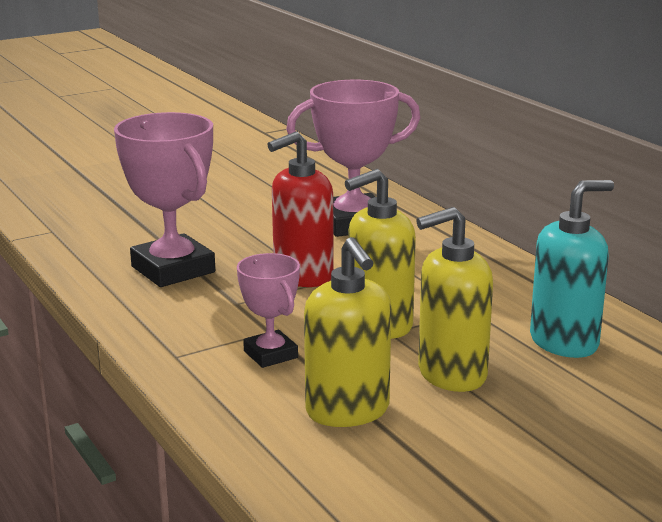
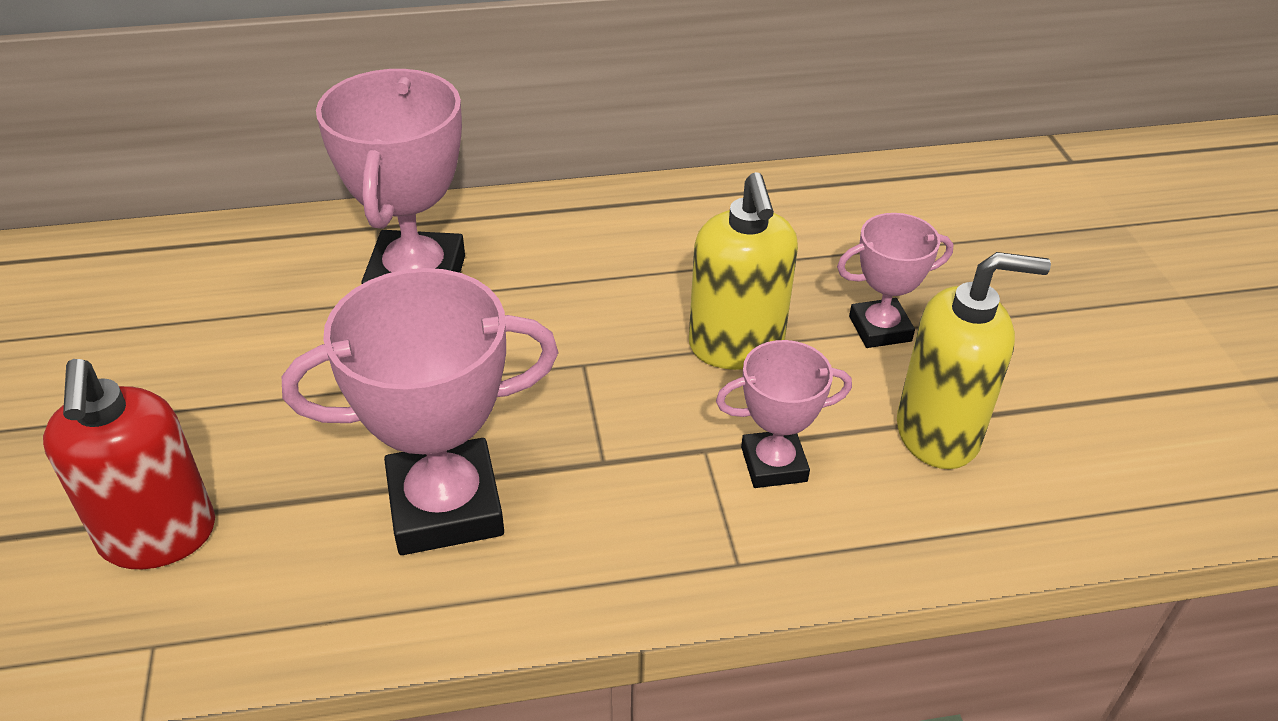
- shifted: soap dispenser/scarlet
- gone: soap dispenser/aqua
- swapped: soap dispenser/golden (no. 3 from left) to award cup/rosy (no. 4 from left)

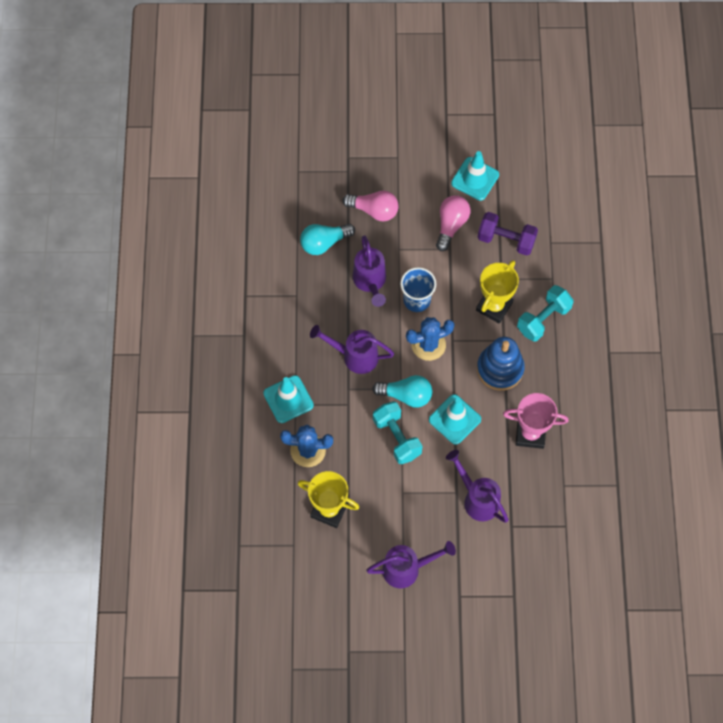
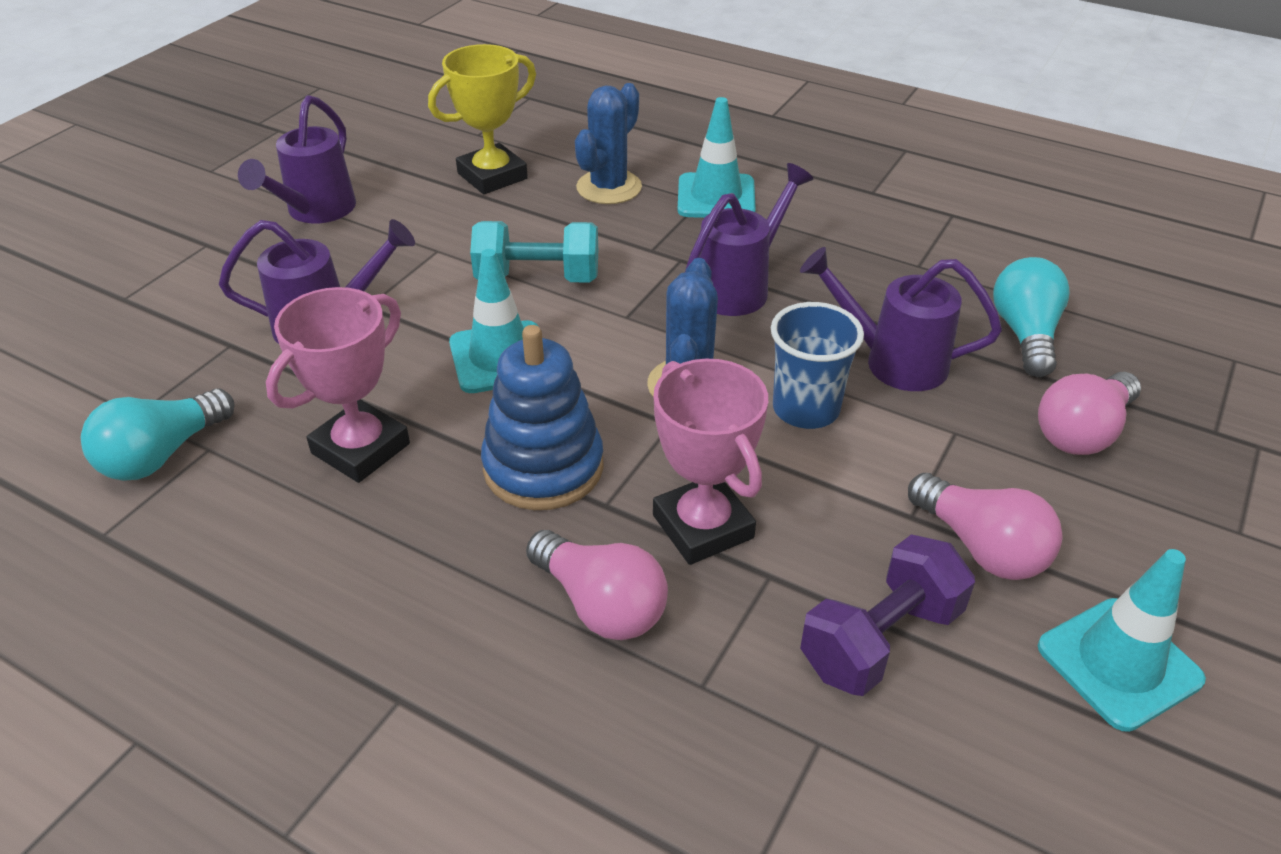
- repainted: award cup/golden (no. 2 from left) to award cup/rosy (no. 2 from left)
- swapped: hand weight/aqua (no. 2 from left) to light bulb/rosy (no. 1 from left)
- shifted: light bulb/aqua (no. 2 from left in the first image) to light bulb/aqua (no. 1 from left)

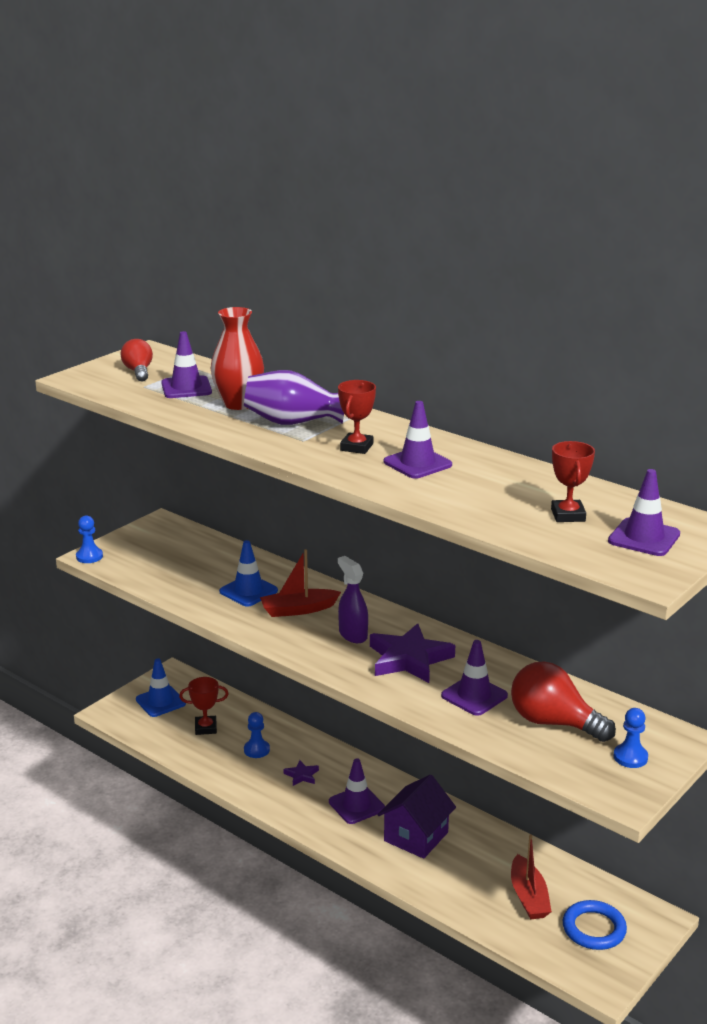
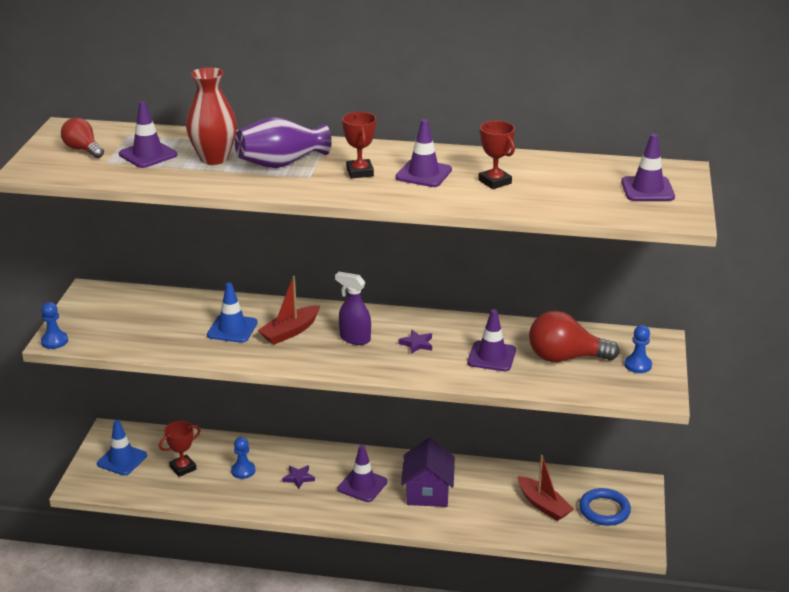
- shifted: award cup/scarlet (no. 3 from left)
- scaled: five-pointed star/purple (no. 2 from left) x0.46

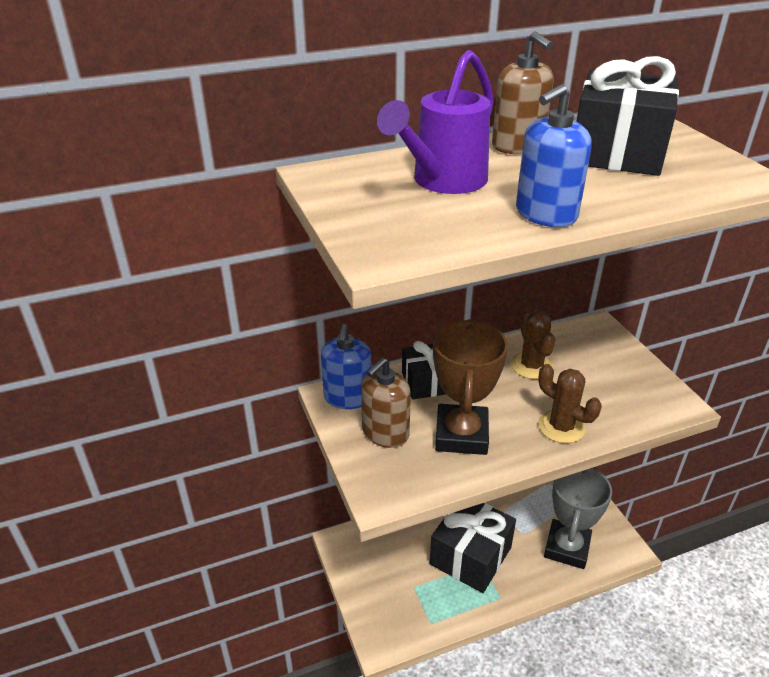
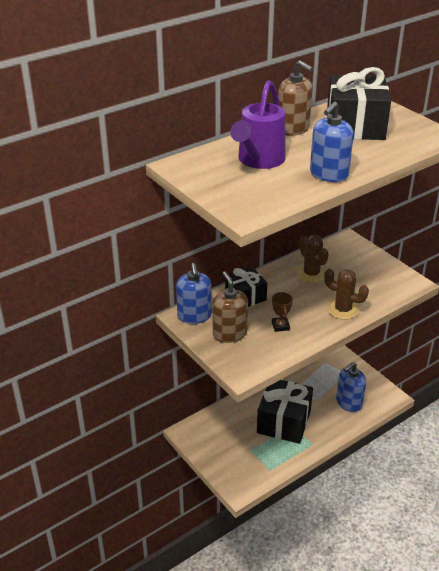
- scaled: award cup/brown x0.44
- rotated: soap dispenser/brown (no. 1 from left) 135 degrees clockwise
- swapped: award cup/ash-grey to soap dispenser/blue (no. 3 from left)

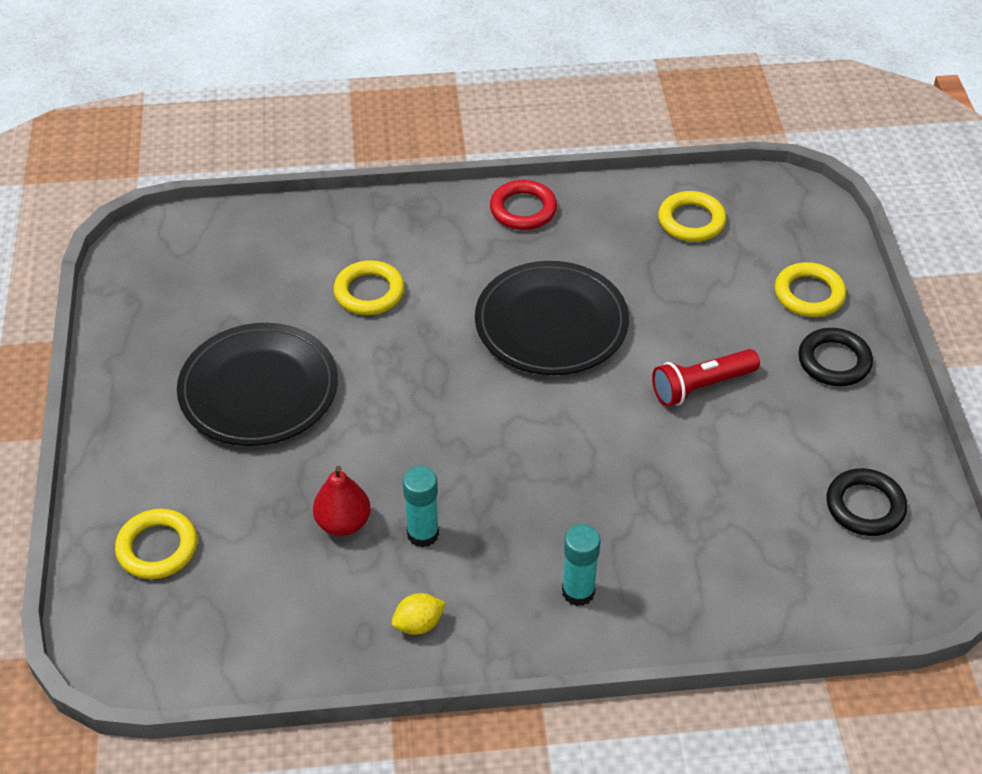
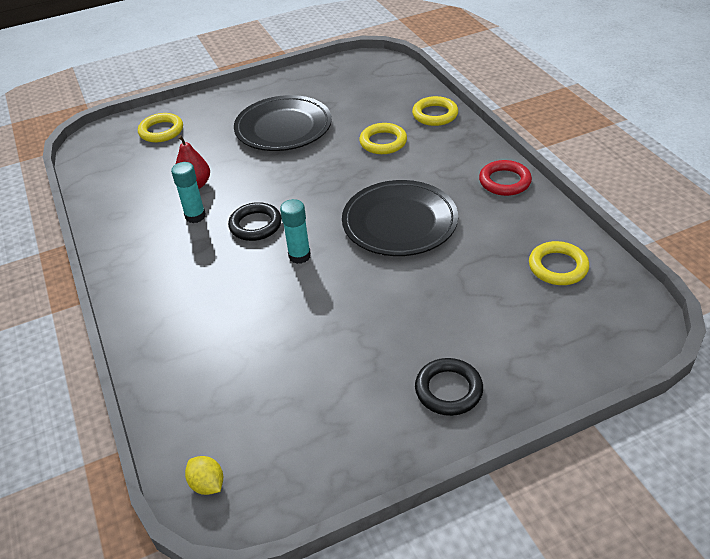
- shifted: torus/golden (no. 4 from left in the first image) to torus/golden (no. 3 from left)
- gone: flashlight/scarlet
- shifted: torus/black (no. 2 from left in the first image) to torus/black (no. 1 from left)
- shifted: glue stick/aqua (no. 2 from left)
- shifted: lemon/golden

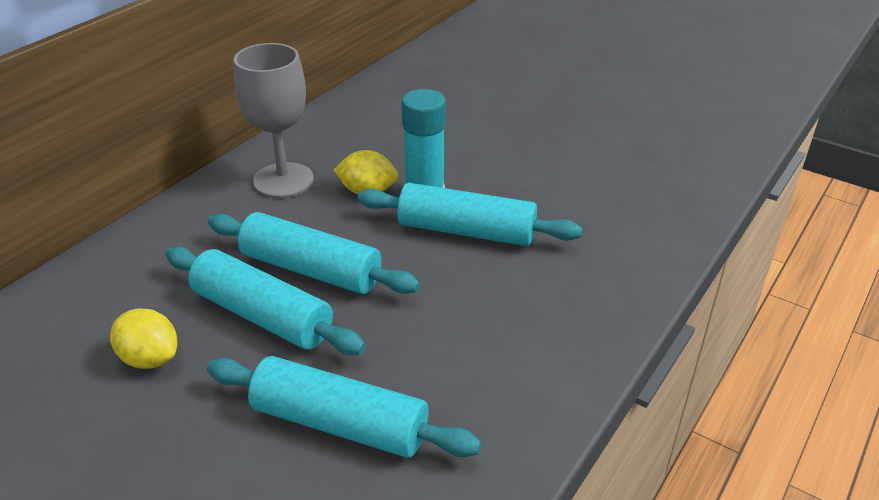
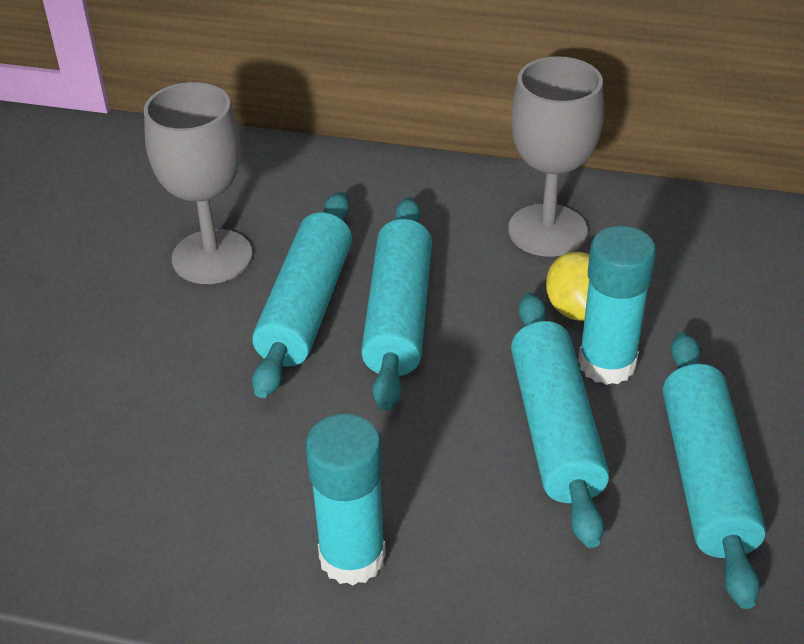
- swapped: lemon/golden (no. 1 from left) to wine glass/ash-grey (no. 1 from left)
- shifted: pastry roller/aqua (no. 3 from left in the first image) to pastry roller/aqua (no. 4 from left)
- new: glue stick/aqua (no. 1 from left)

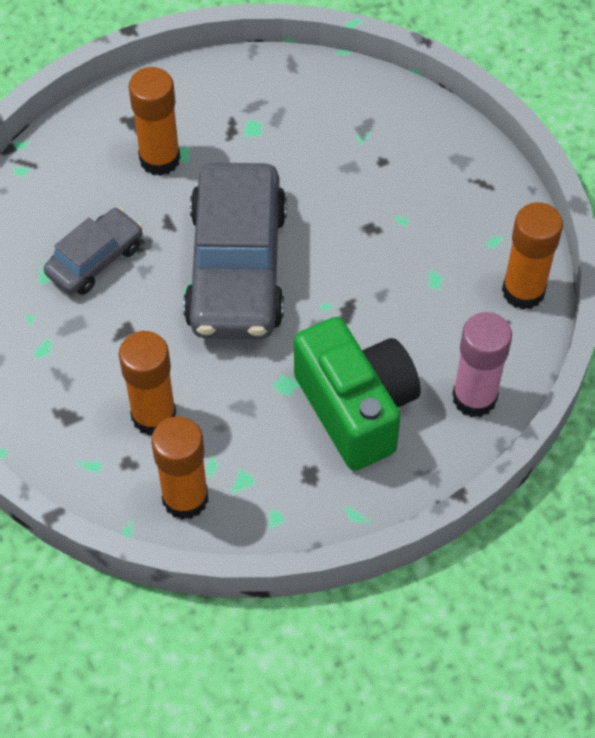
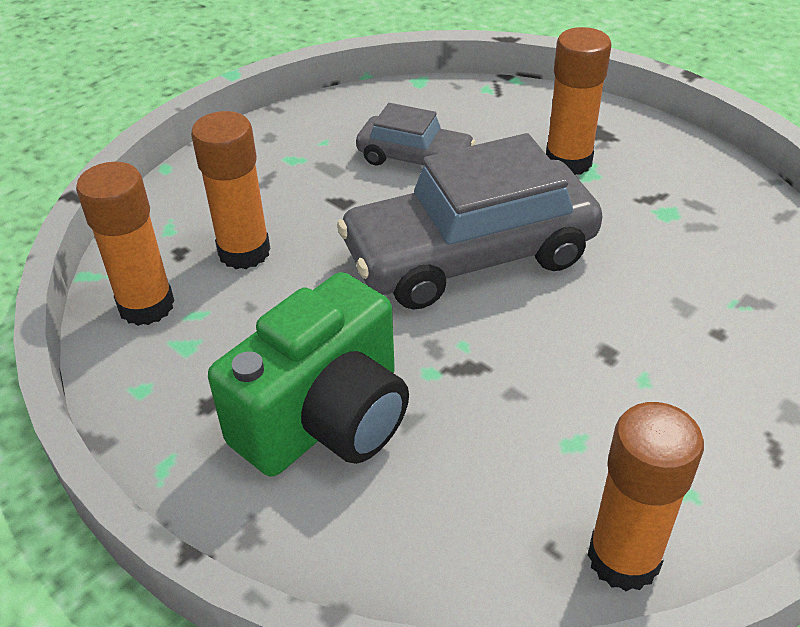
- gone: glue stick/rosy

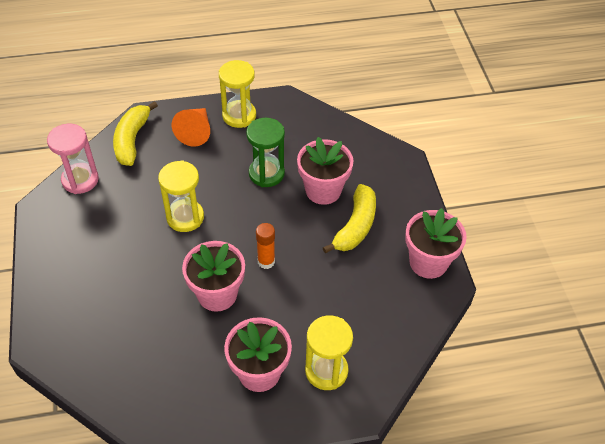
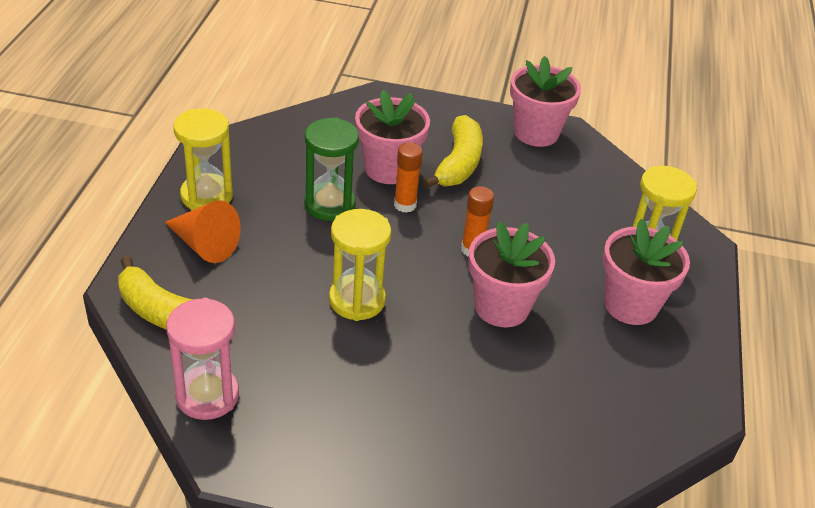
- rotated: banana/golden (no. 2 from left) 60 degrees clockwise
- new: glue stick/orange (no. 1 from left)

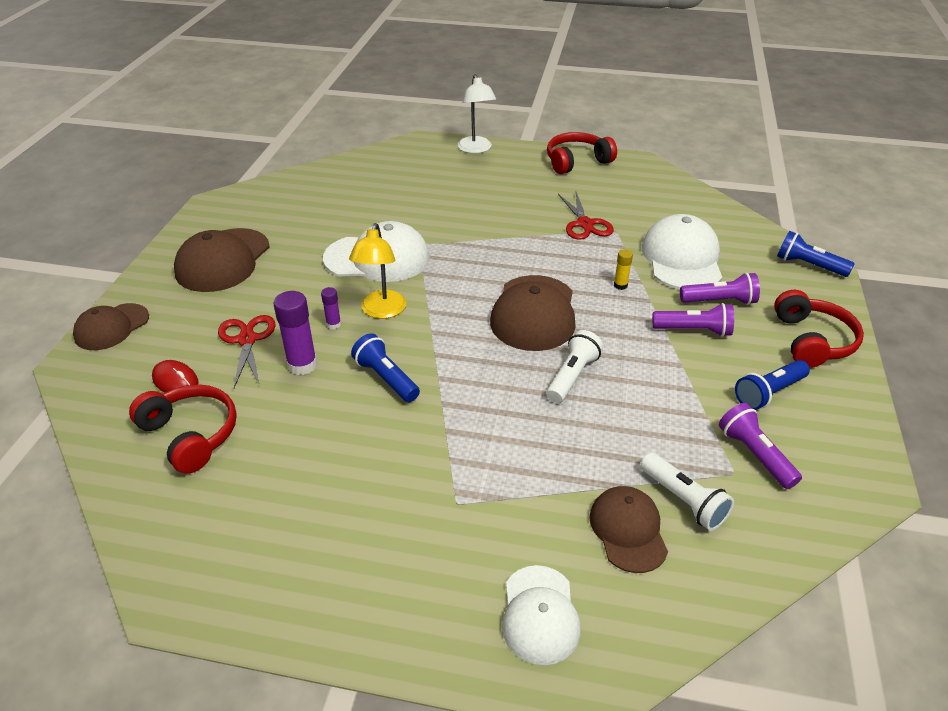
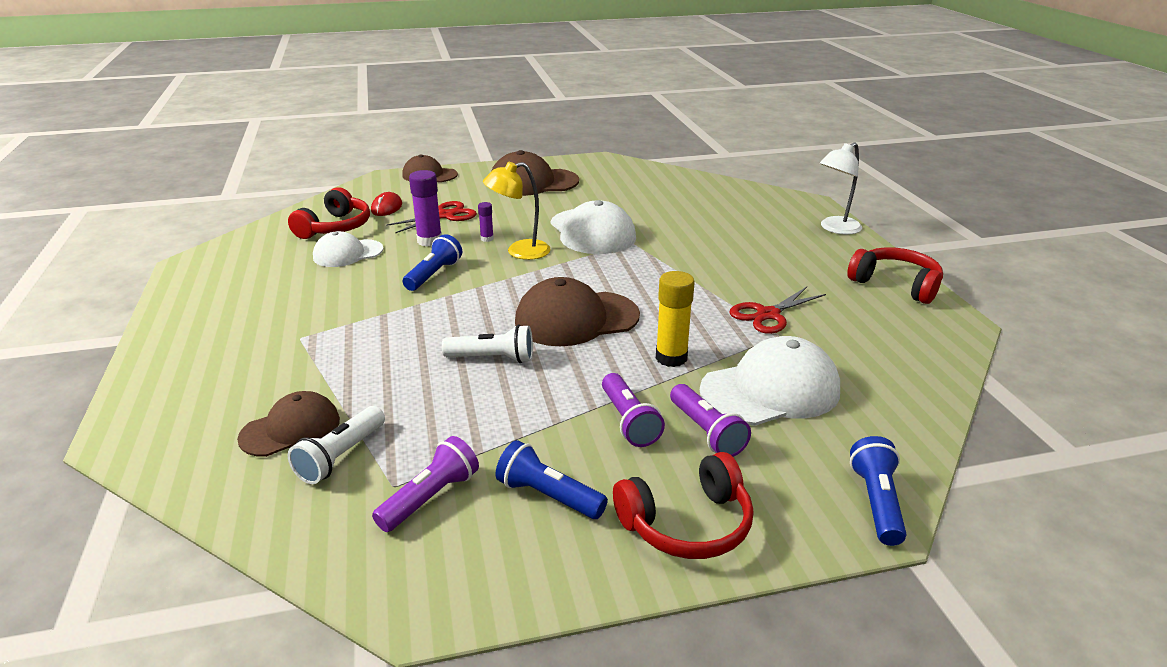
- scaled: glue stick/golden x1.88
- shifted: peaked cap/pure white (no. 2 from left in the first image) to peaked cap/pure white (no. 1 from left)

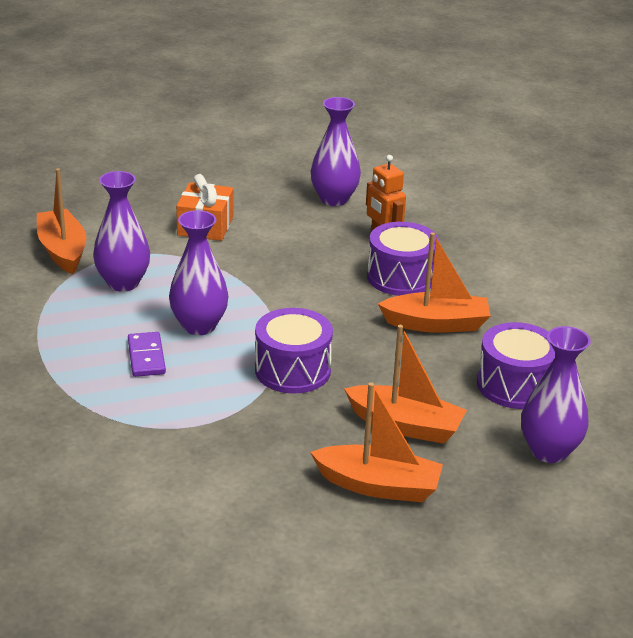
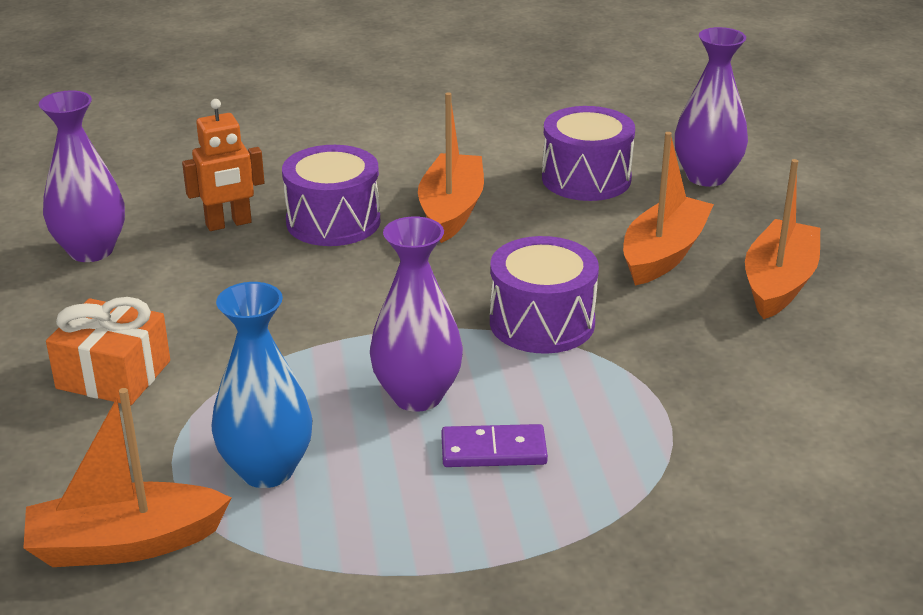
- repainted: tall vase/purple (no. 1 from left) to tall vase/blue

